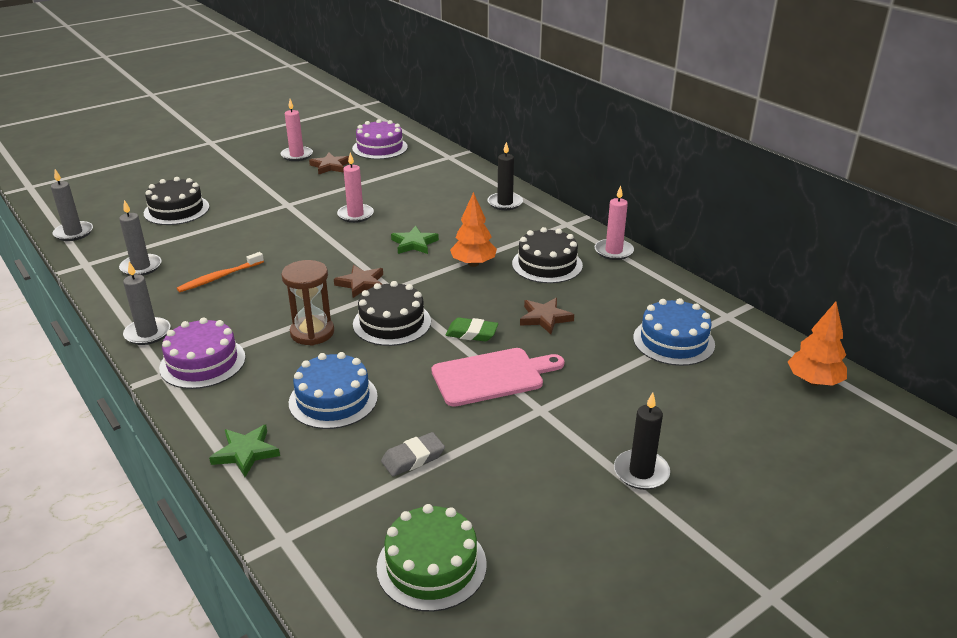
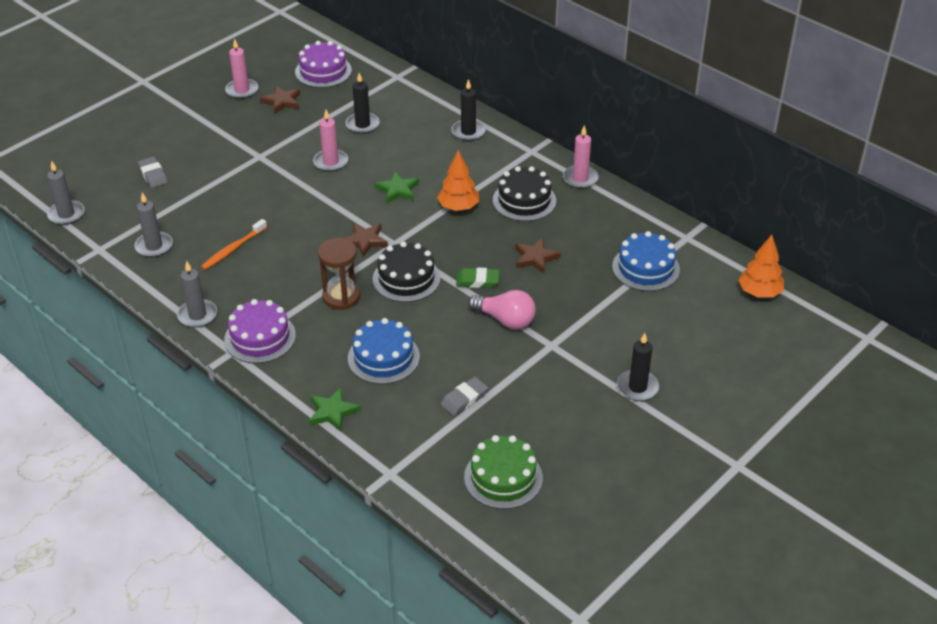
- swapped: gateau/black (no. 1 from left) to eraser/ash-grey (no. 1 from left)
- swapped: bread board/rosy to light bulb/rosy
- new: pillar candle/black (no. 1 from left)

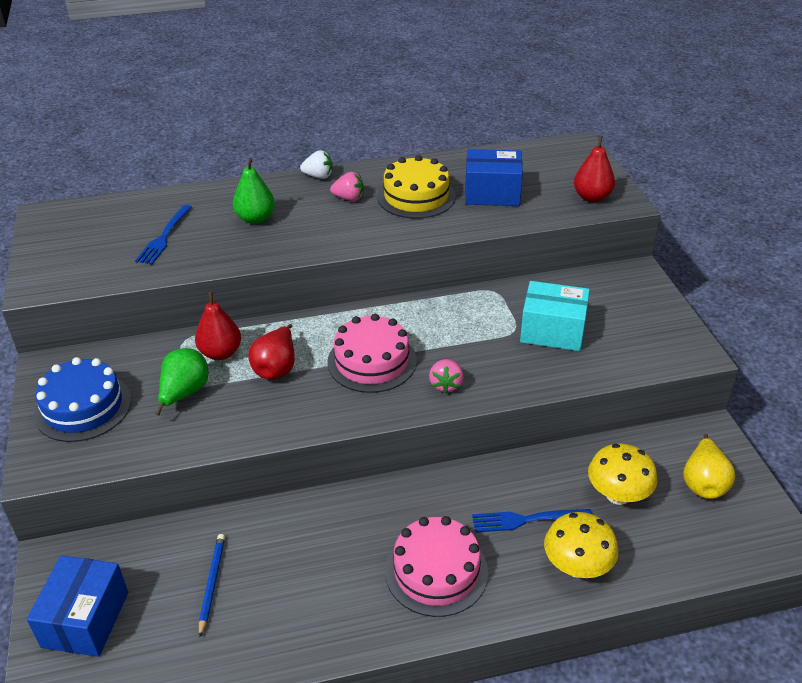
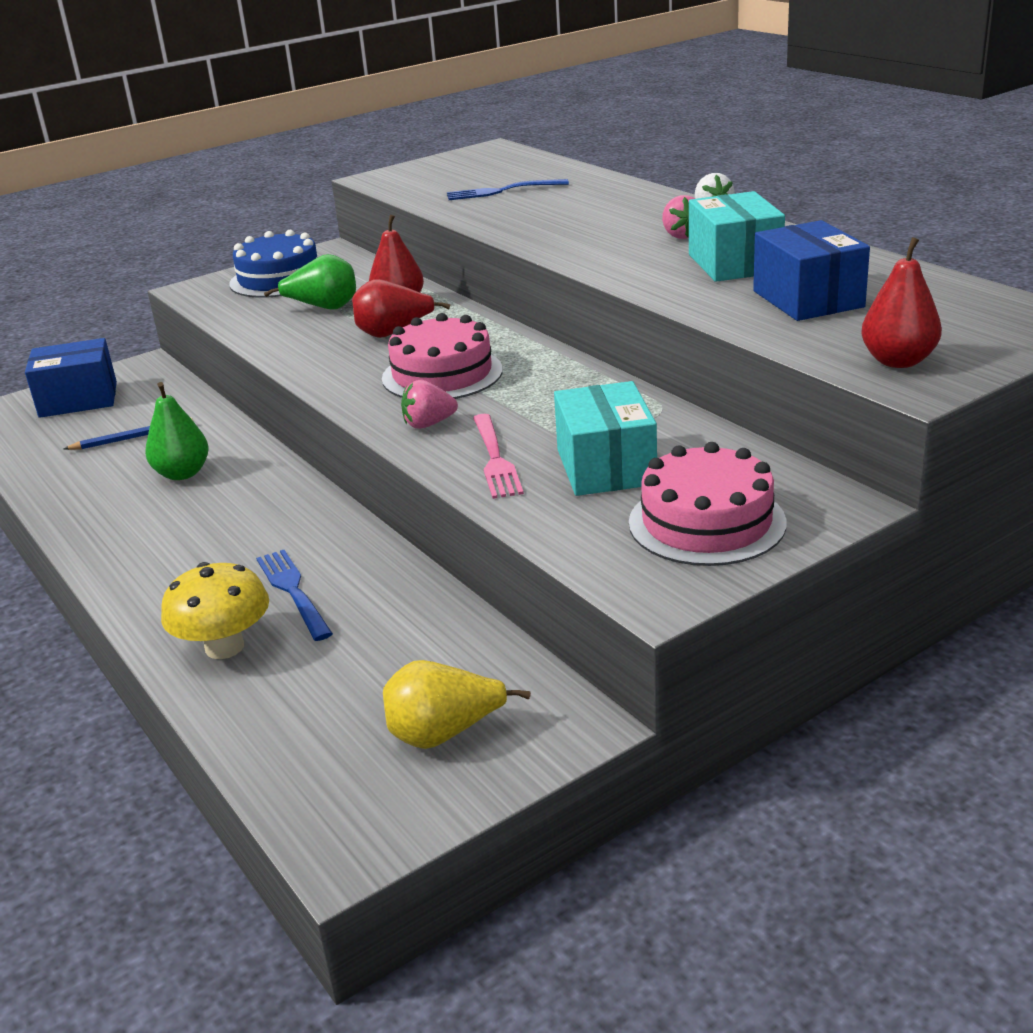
- swapped: gateau/golden to box/aqua (no. 2 from left)
- shifted: pear fruit/leaf-green (no. 2 from left in the first image) to pear fruit/leaf-green (no. 1 from left)
- gone: mushroom/golden (no. 2 from left)
- shifted: gateau/rosy (no. 2 from left)
- new: fork/rosy

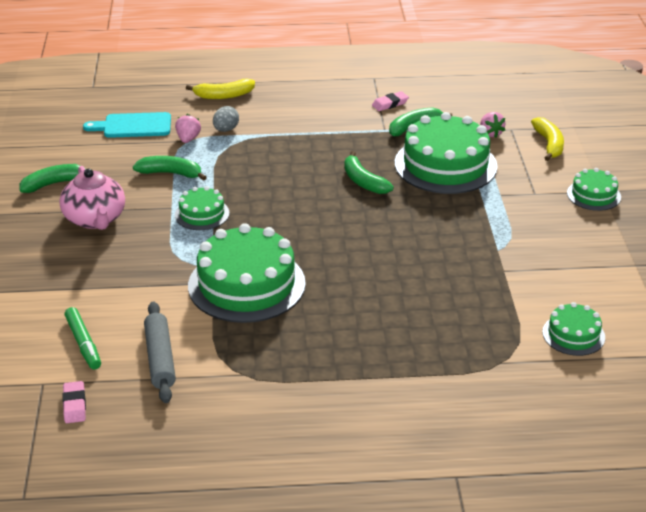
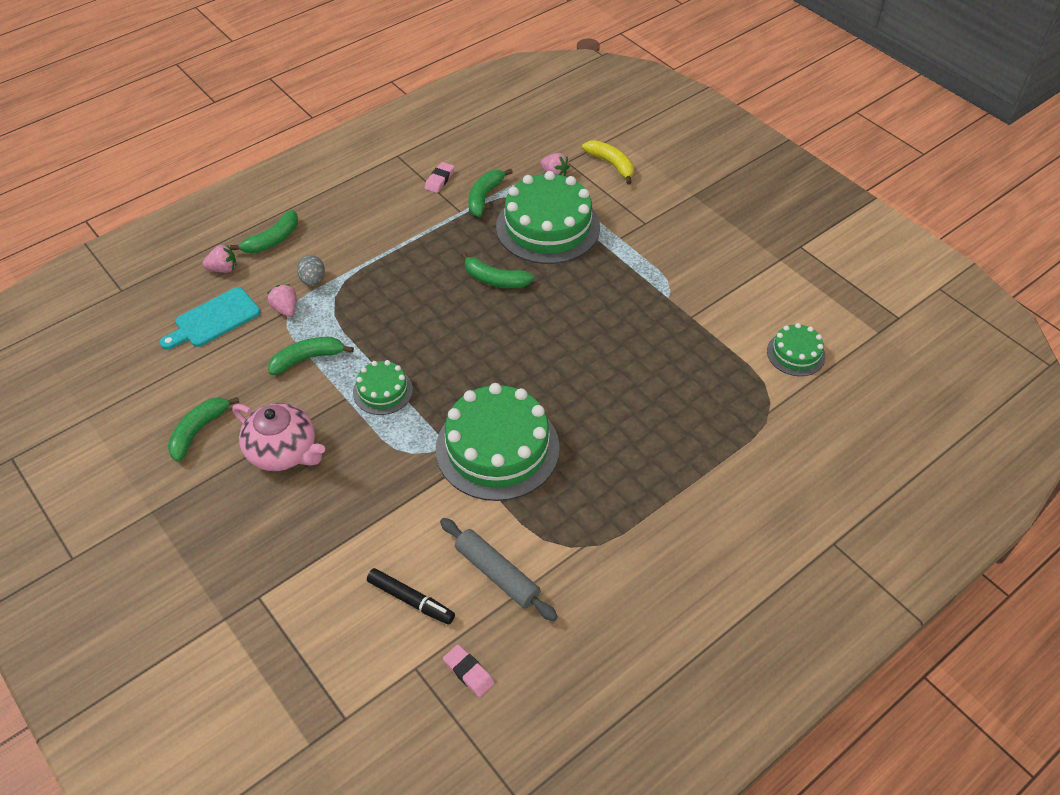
- repainted: banana/golden (no. 1 from left) to banana/leaf-green (no. 2 from left)
- gone: gateau/leaf-green (no. 5 from left)
- repainted: marker/leaf-green to marker/black
- new: toy strawberry/rosy (no. 1 from left)

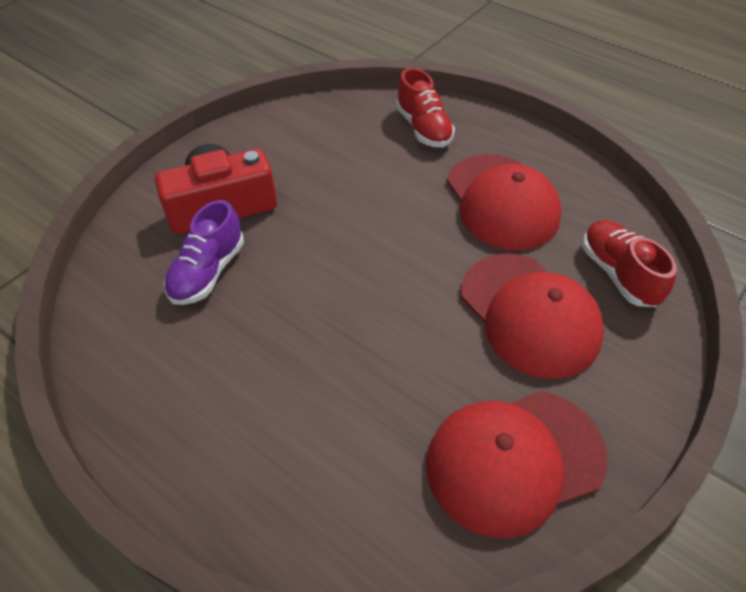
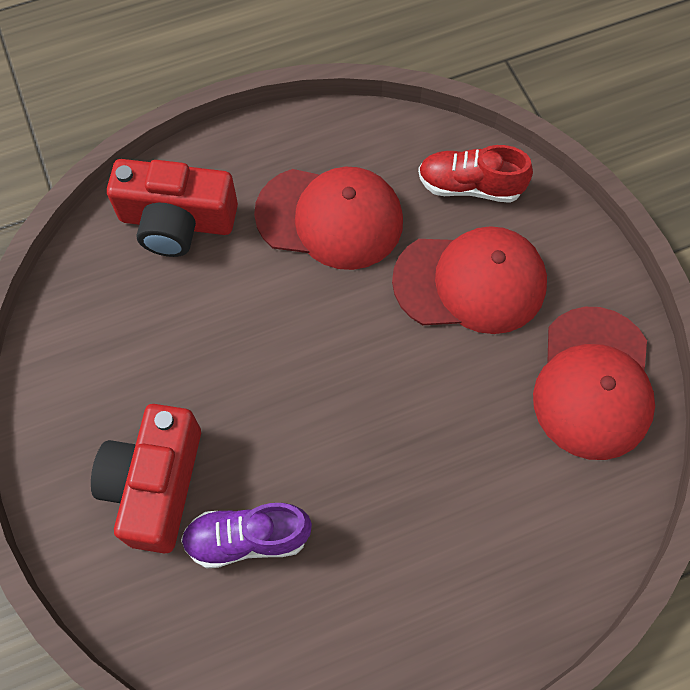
- swapped: lace-up shoe/scarlet (no. 1 from left) to photo camera/scarlet (no. 2 from left)
- rotated: lace-up shoe/purple 120 degrees clockwise

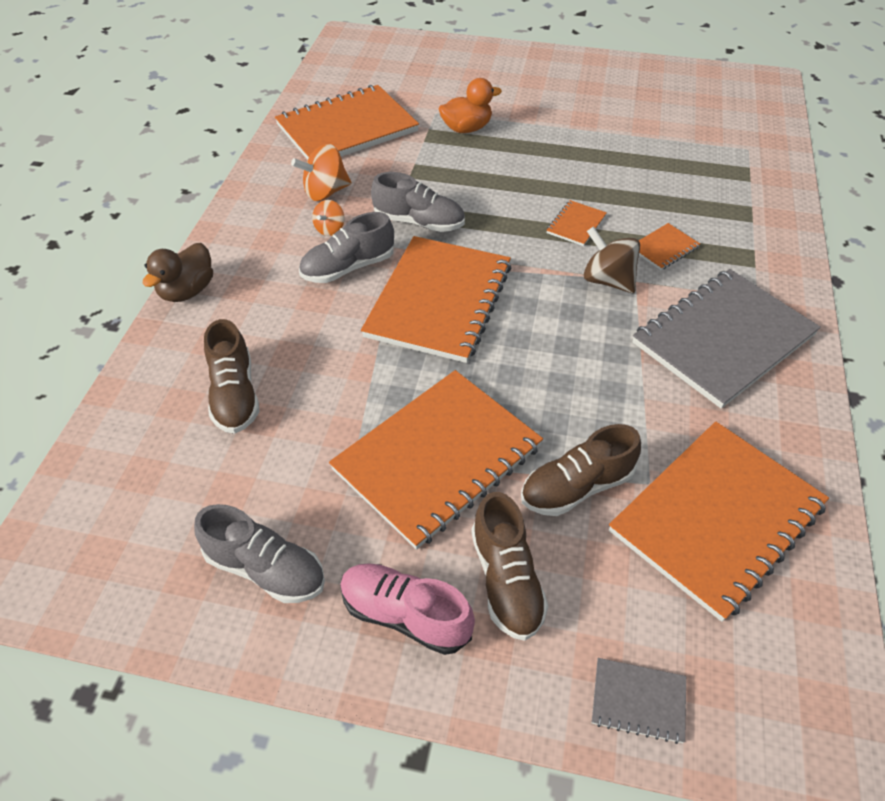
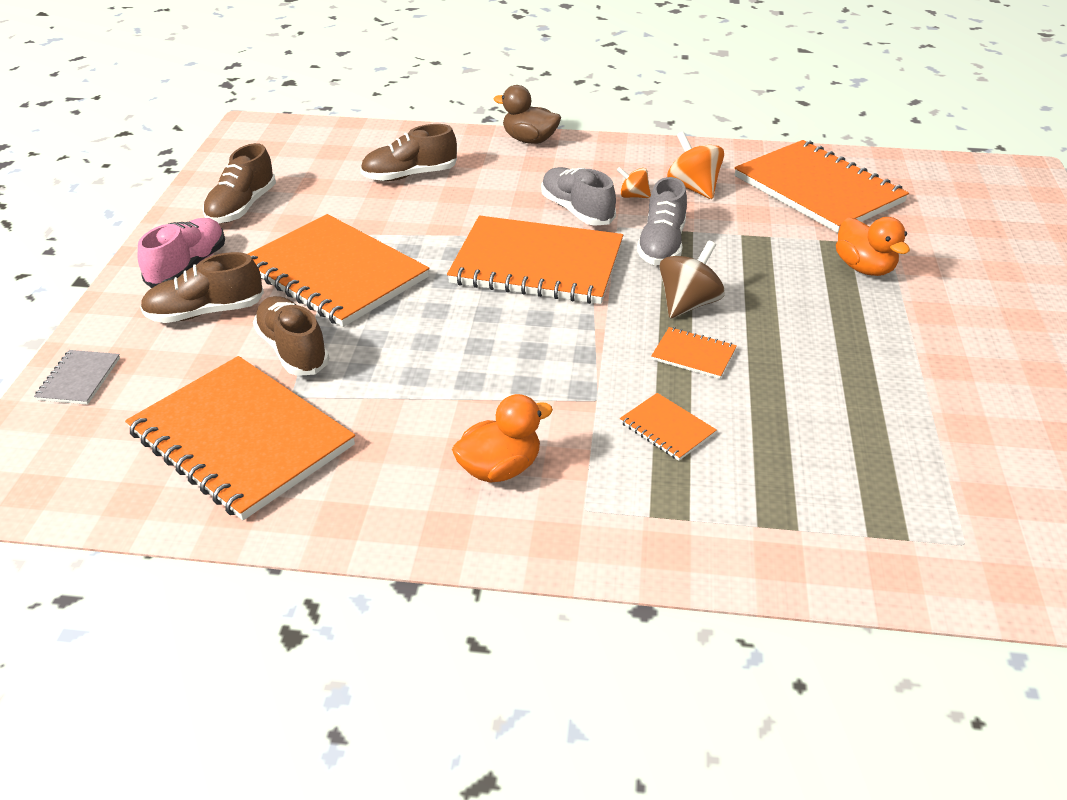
- shifted: spinning top/brown
- swapped: notepad/ash-grey (no. 2 from left) to rubber duck/orange (no. 1 from left)
- repainted: lace-up shoe/ash-grey (no. 1 from left) to lace-up shoe/brown (no. 2 from left)

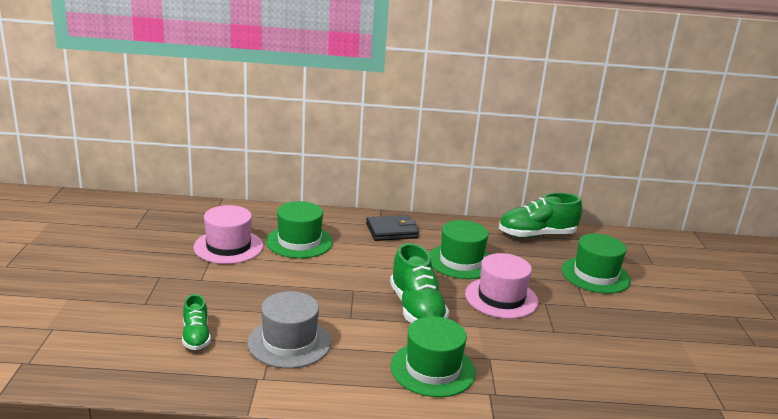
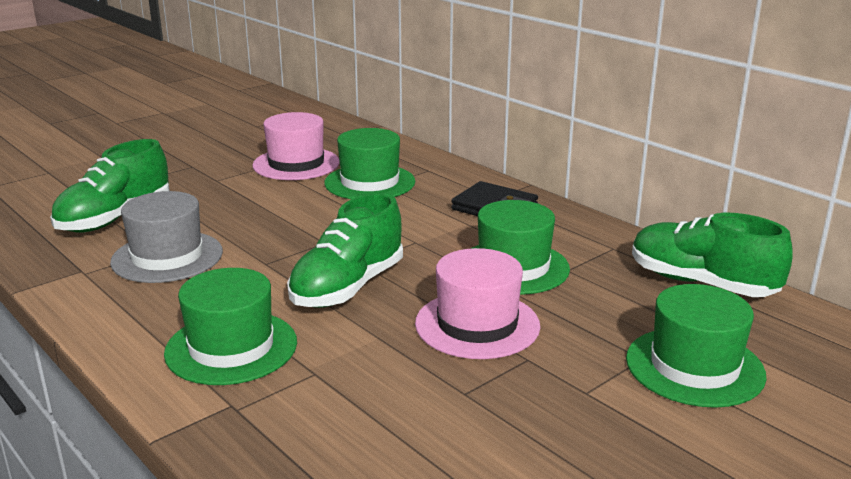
- scaled: lace-up shoe/leaf-green (no. 1 from left) x1.74

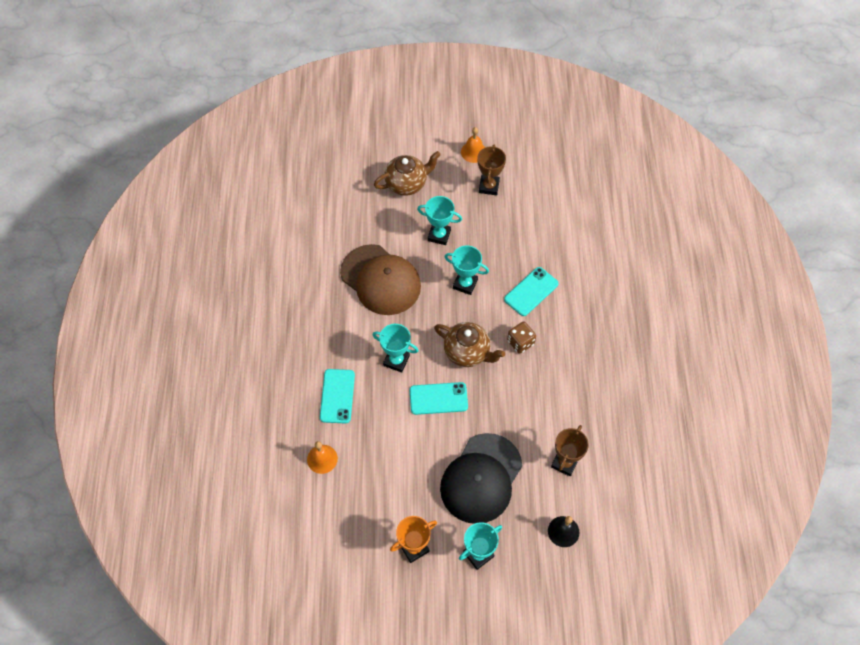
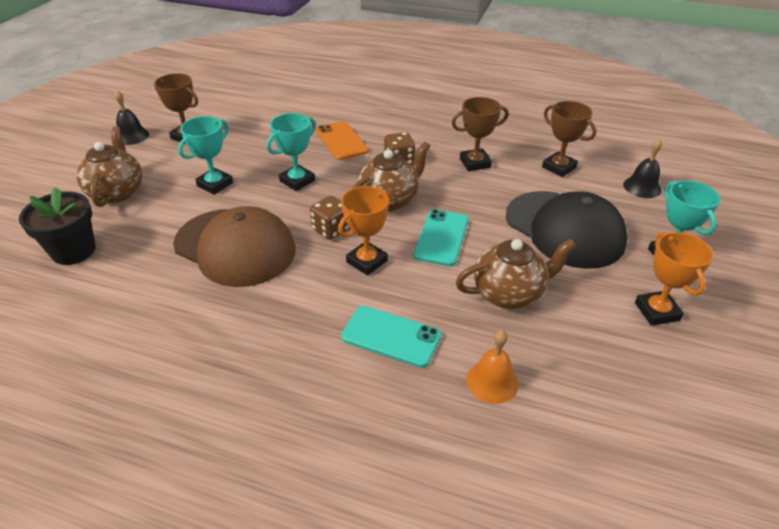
- repainted: bell/orange (no. 2 from left) to bell/black (no. 1 from left)
- rotated: peaked cap/brown 60 degrees clockwise
- repainted: mobile phone/aqua (no. 3 from left) to mobile phone/orange
- repainted: award cup/aqua (no. 1 from left) to award cup/orange (no. 1 from left)
- new: award cup/brown (no. 2 from left)
- new: potted plant/black
- new: dice/brown (no. 1 from left)
- new: teapot/brown (no. 3 from left)

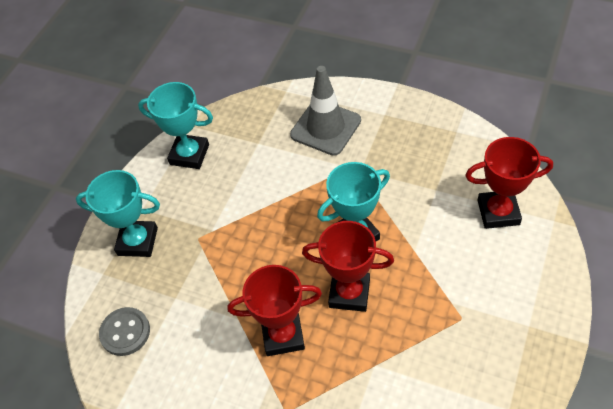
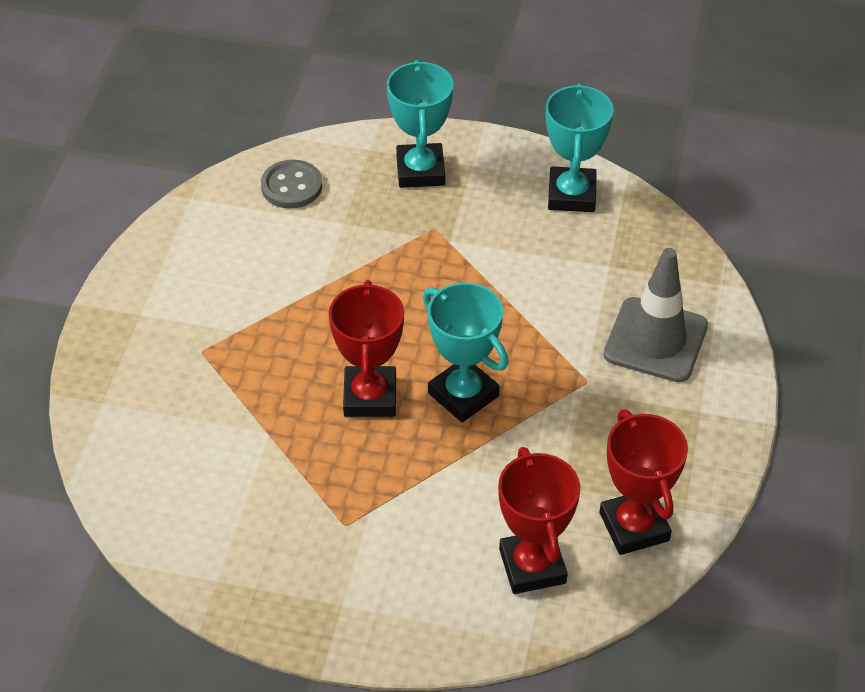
- shifted: award cup/scarlet (no. 1 from left in the first image) to award cup/scarlet (no. 3 from left)

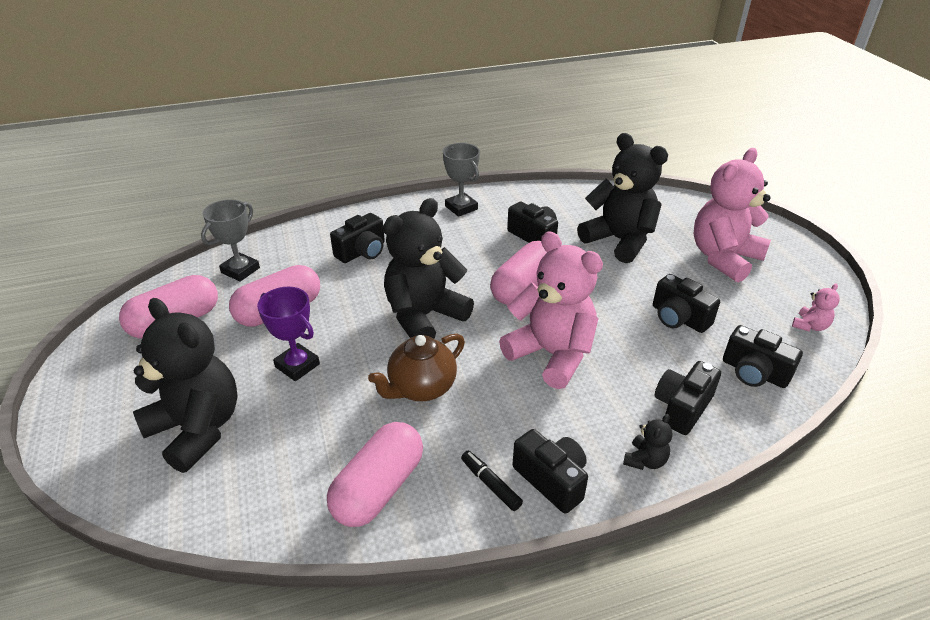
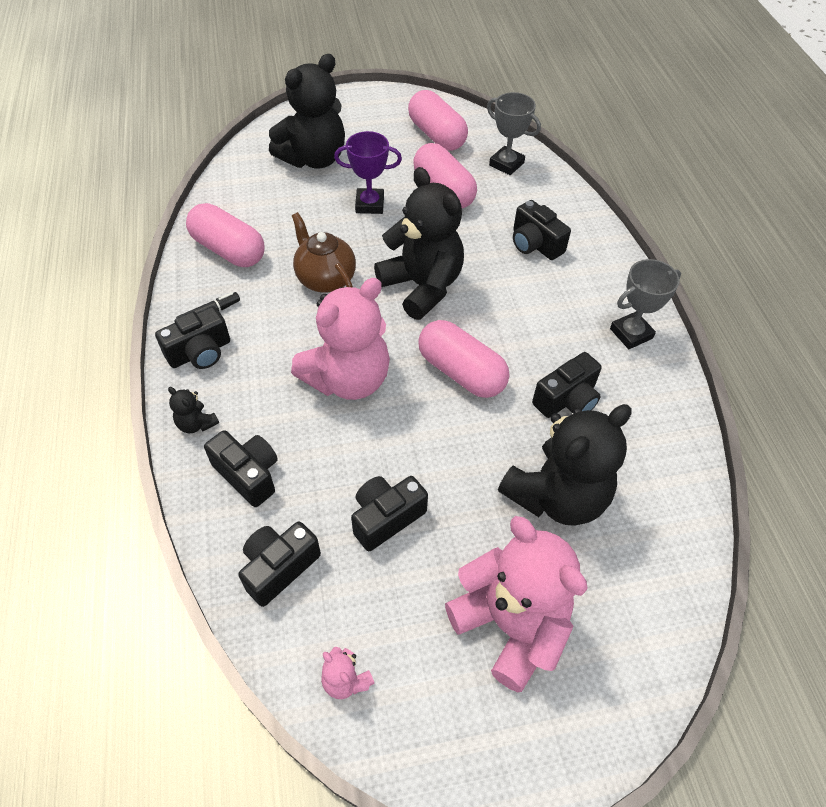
- rotated: award cup/purple 45 degrees clockwise

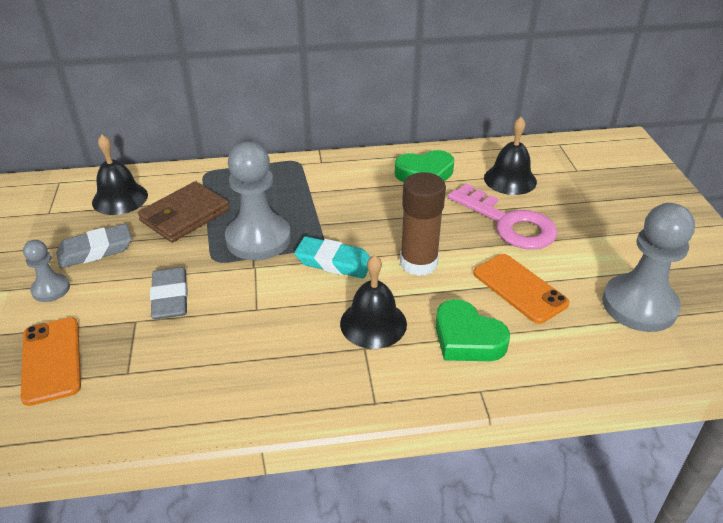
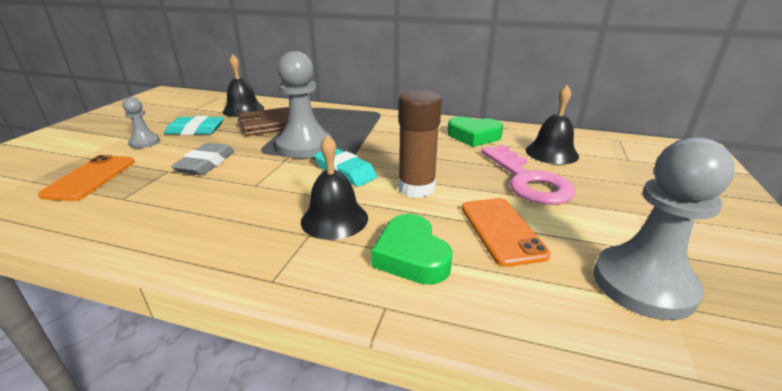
- repainted: eraser/ash-grey (no. 1 from left) to eraser/aqua (no. 1 from left)

